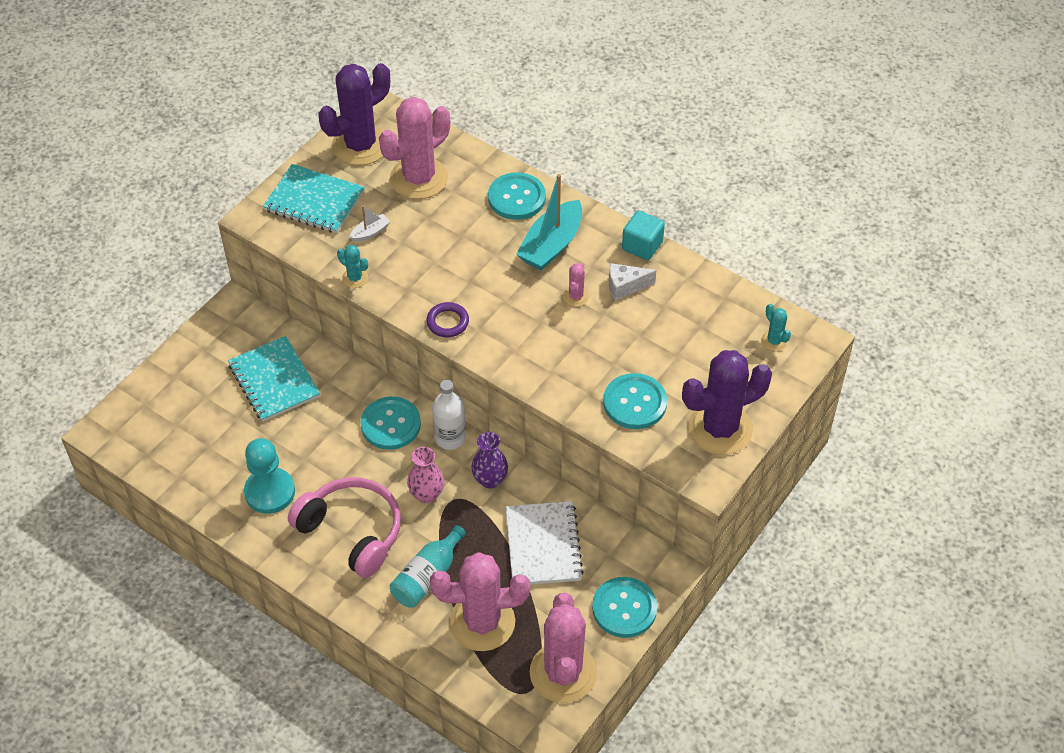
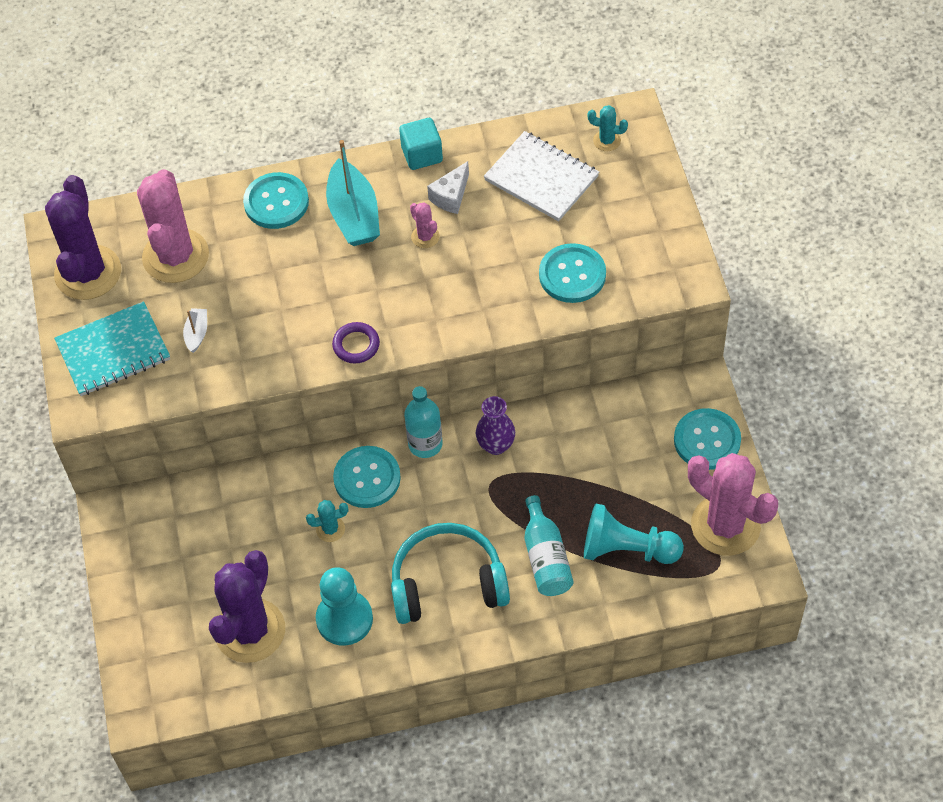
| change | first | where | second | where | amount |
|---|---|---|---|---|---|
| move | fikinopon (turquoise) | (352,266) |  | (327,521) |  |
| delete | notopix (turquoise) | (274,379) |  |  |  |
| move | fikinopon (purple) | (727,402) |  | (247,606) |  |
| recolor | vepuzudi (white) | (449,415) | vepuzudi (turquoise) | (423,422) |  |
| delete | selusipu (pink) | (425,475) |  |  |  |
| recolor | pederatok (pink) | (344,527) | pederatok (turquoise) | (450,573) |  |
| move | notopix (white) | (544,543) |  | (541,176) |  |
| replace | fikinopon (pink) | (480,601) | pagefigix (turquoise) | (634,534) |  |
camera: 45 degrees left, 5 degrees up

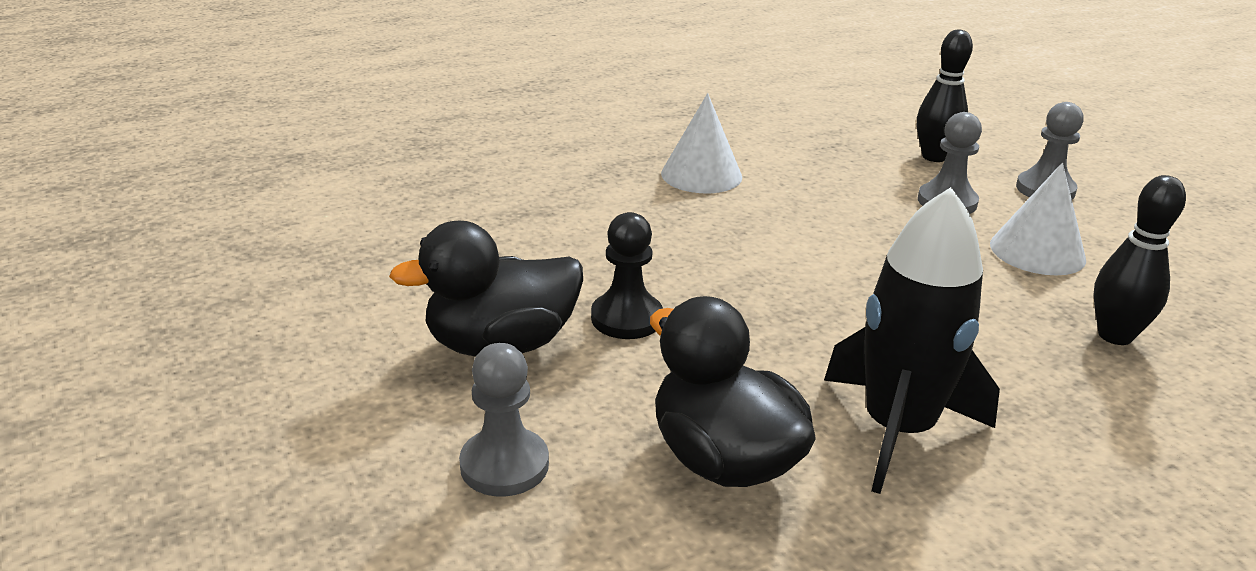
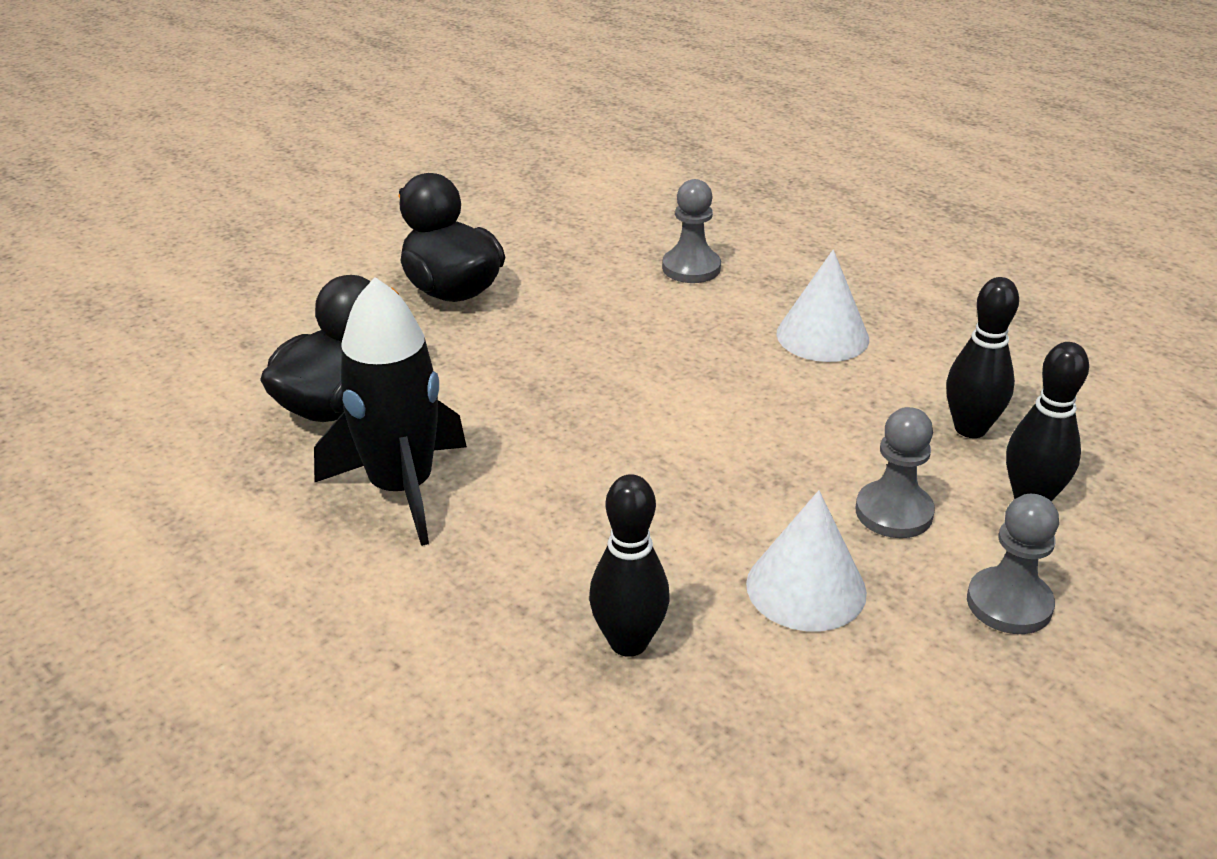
| change | first | where | second | where | amount |
|---|---|---|---|---|---|
| delete | pagefigix (black) | (627,275) |  |  |  |
| move | pagefigix (grey) | (504,420) |  | (691,231) |  |
| insert |  |  | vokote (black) | (982,357) |  |
camera: 75 degrees right, 5 degrees up

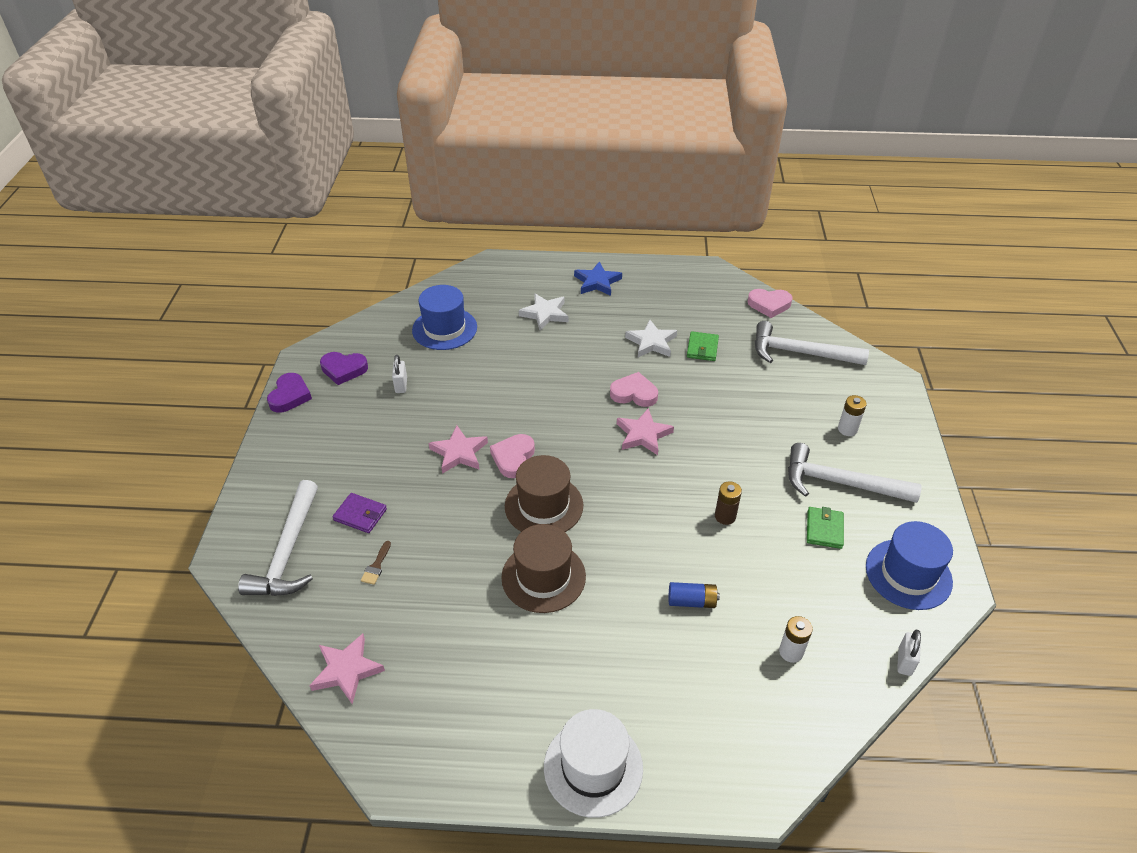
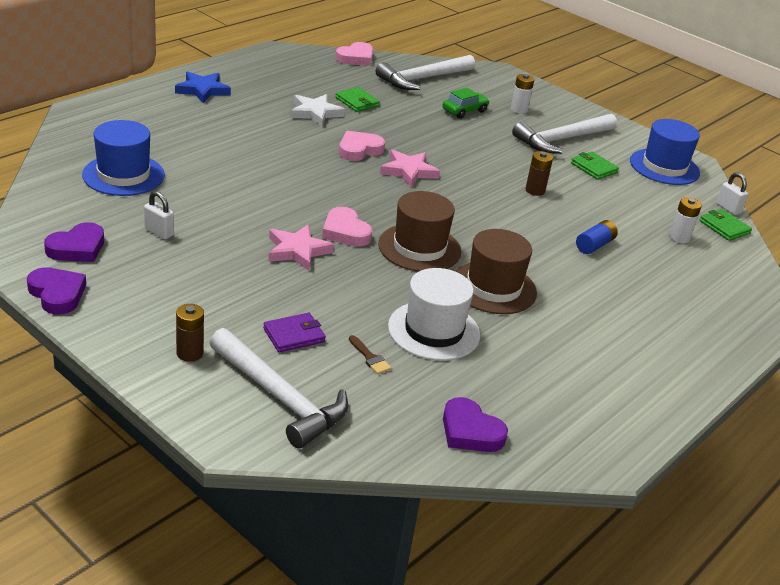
| change | first | where | second | where | amount |
|---|---|---|---|---|---|
| delete | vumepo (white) | (543,311) |  |  |  |
| replace | vumepo (pink) | (347,669) | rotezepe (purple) | (475,424) |  |
| move | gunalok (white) | (593,763) |  | (434,314) |  |
| insert |  |  | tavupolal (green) | (466,103) |  |
| insert |  |  | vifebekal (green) | (726,225) |  |
| insert |  |  | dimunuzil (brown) | (190,333) |  |
camera: 55 degrees left, 10 degrees down

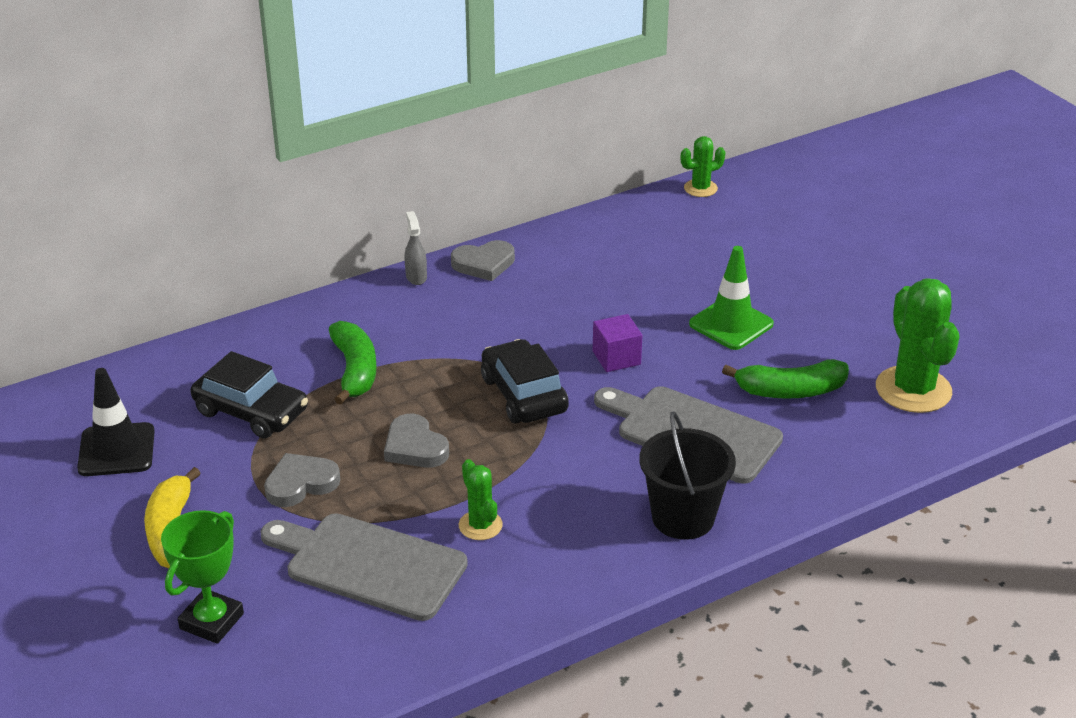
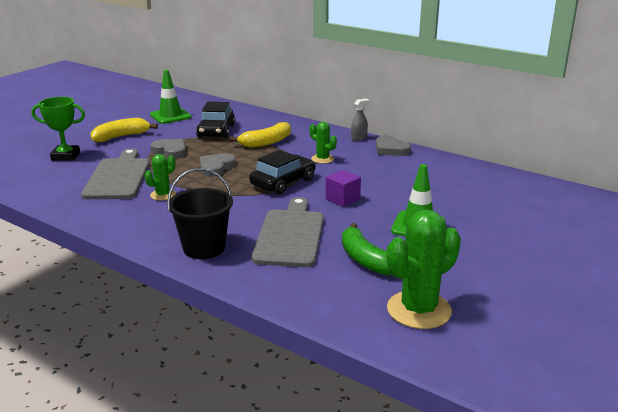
| change | first | where | second | where | amount |
|---|---|---|---|---|---|
| move | fikinopon (green) | (703,166) |  | (323,143) |  |
| recolor | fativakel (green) | (353,363) | fativakel (yellow) | (260,135) |  |
| recolor | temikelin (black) | (116,422) | temikelin (green) | (170,97) |  |
camera: 65 degrees right, 10 degrees down

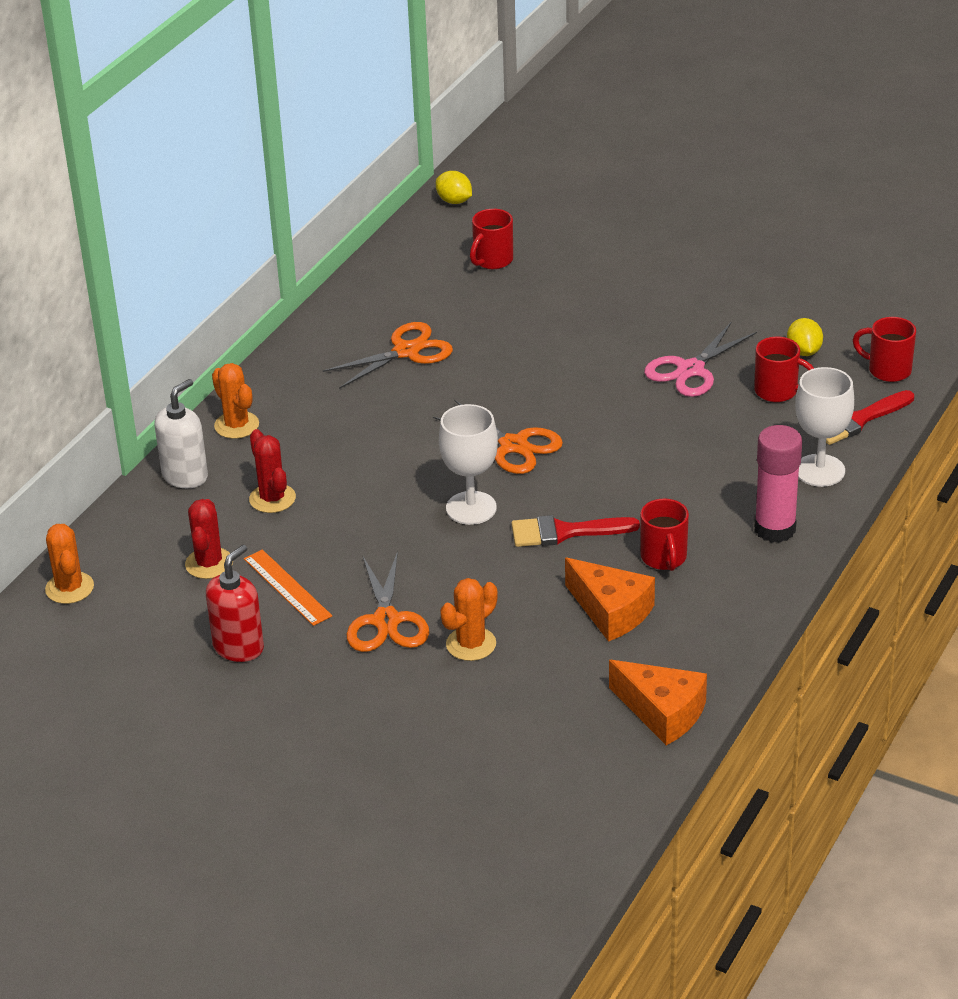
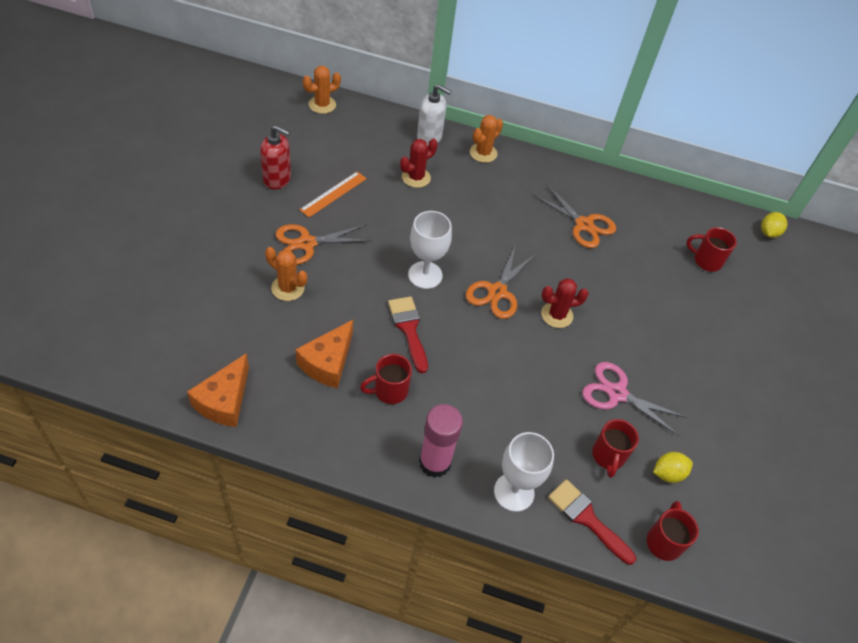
| change | first | where | second | where | amount |
|---|---|---|---|---|---|
| move | fikinopon (red) | (209,539) |  | (565,303) |  |
camera: 70 degrees right, 15 degrees up

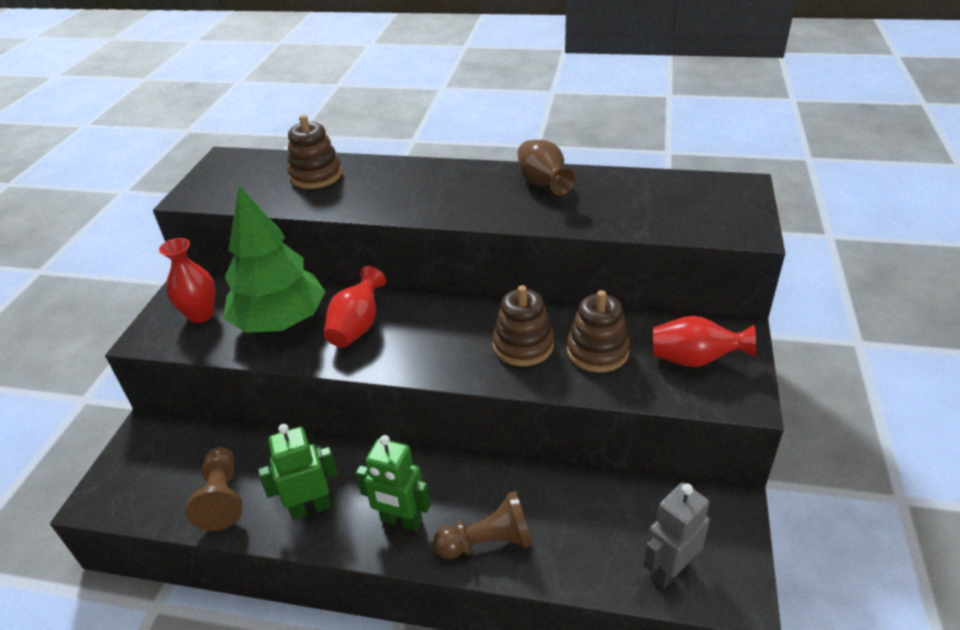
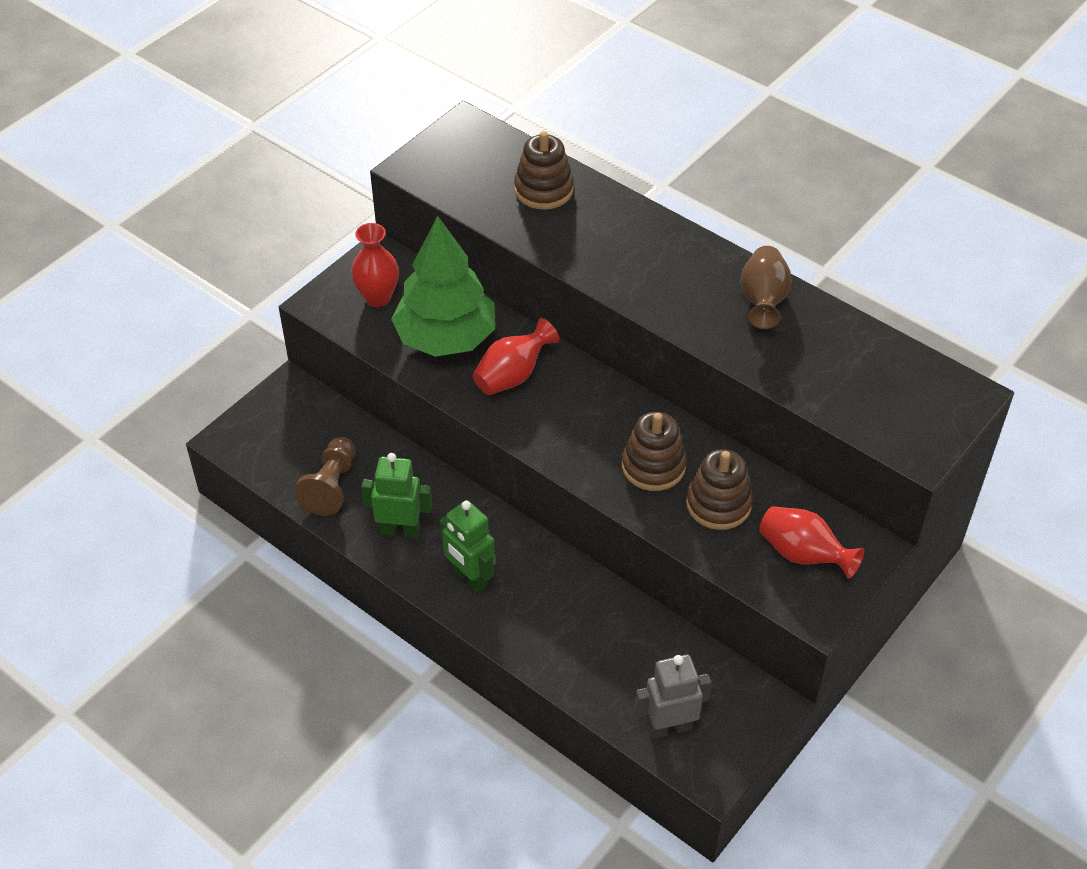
| change | first | where | second | where | amount |
|---|---|---|---|---|---|
| delete | pagefigix (brown) | (483,525) |  |  |  |
camera: 25 degrees right, 10 degrees up

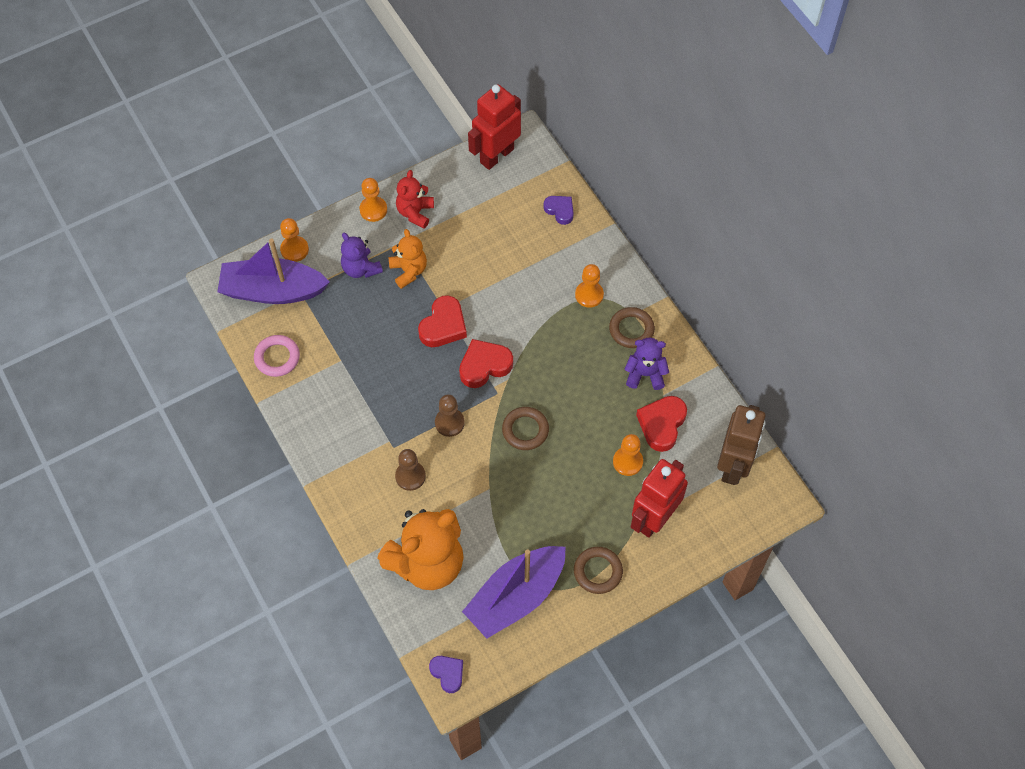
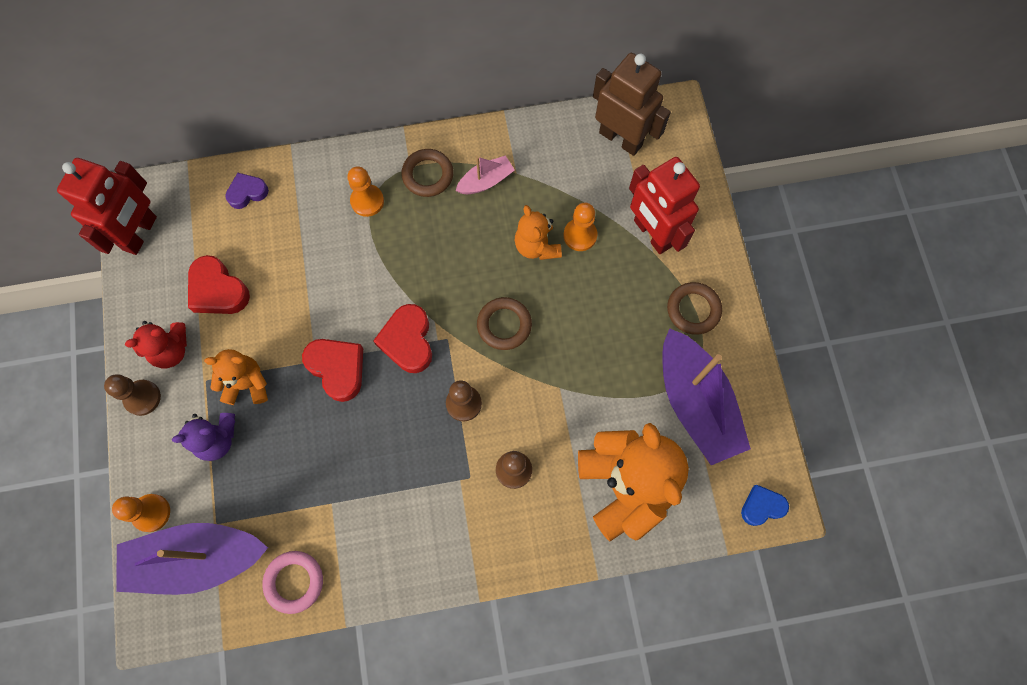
| change | first | where | second | where | amount |
|---|---|---|---|---|---|
| rotate | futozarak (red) | (494,127) |  | (107,206) | 135 degrees counterclockwise |
| rotate | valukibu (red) | (415,199) |  | (156,344) | 60 degrees counterclockwise |
| recolor | pagefigix (orange) | (373,200) | pagefigix (brown) | (132,395) |  |
| rotate | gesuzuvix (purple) | (273,271) |  | (192,559) | 60 degrees clockwise |
| replace | valukibu (purple) | (647,364) | gesuzuvix (pink) | (485,174) |  |
| move | rotezepe (red) | (661,424) |  | (219,284) |  |
| recolor | rotezepe (purple) | (446,674) | rotezepe (blue) | (765,505) |  |
| insert |  |  | valukibu (orange) | (538,232) |  |
camera: 70 degrees left, 10 degrees up

